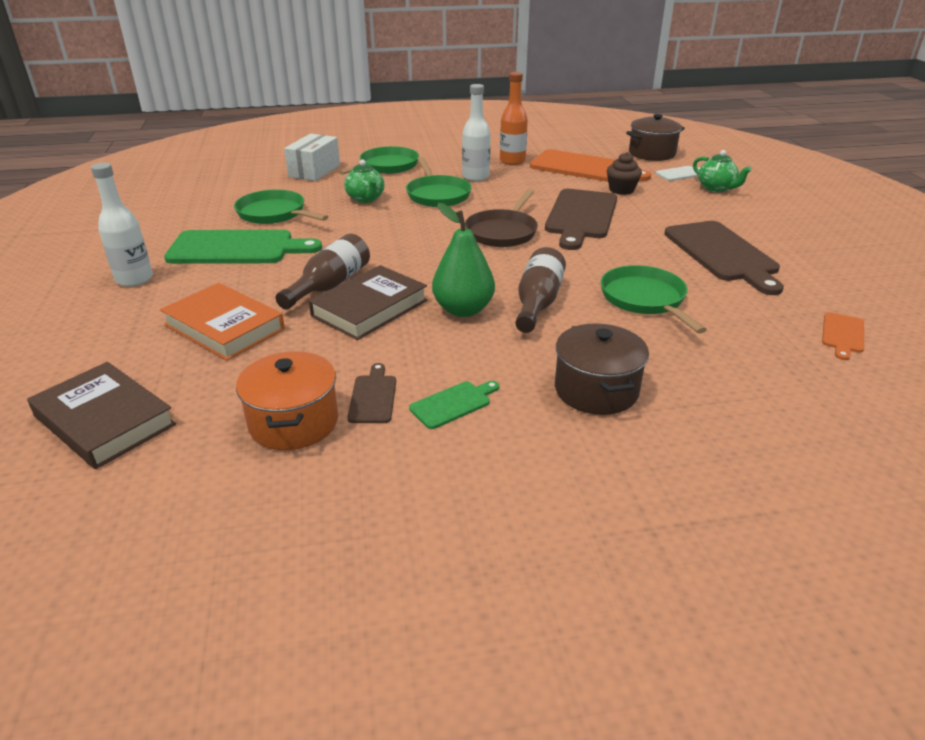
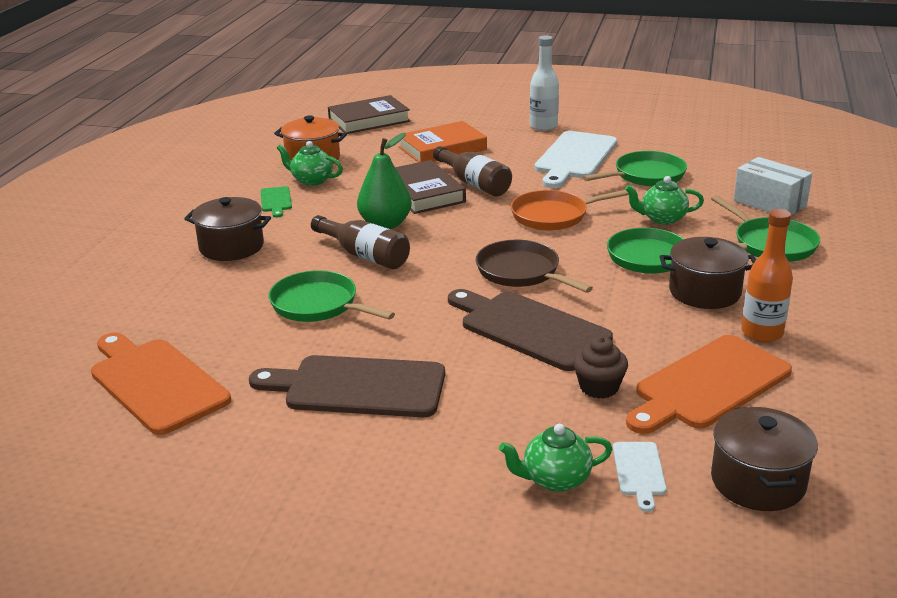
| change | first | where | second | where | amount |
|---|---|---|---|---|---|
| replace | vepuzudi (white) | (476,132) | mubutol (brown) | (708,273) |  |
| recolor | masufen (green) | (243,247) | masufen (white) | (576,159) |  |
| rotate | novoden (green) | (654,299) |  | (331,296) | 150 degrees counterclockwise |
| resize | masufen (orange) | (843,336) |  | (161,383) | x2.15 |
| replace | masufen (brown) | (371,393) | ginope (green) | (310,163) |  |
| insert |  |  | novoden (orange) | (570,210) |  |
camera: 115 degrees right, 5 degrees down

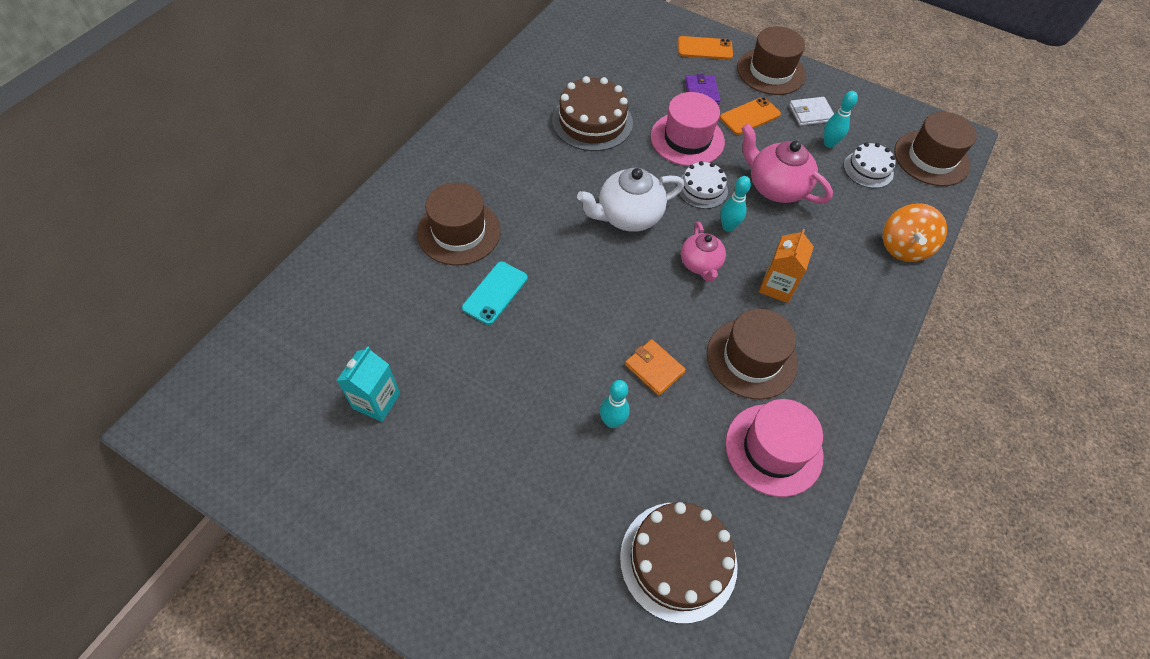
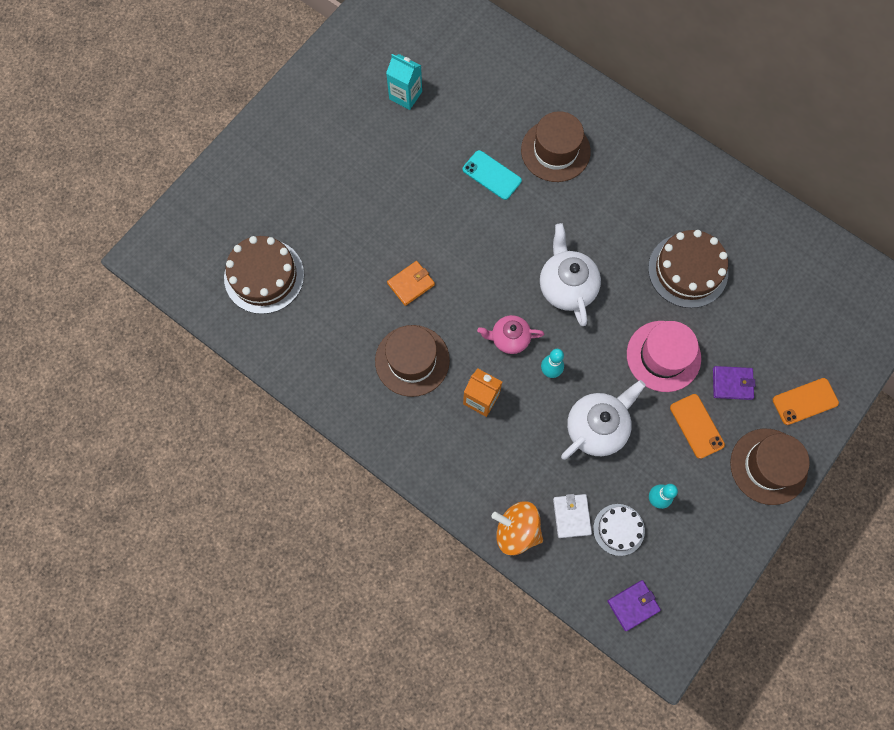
| change | first | where | second | where | amount |
|---|---|---|---|---|---|
| rotate | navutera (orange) | (705,48) |  | (806,401) | 60 degrees clockwise |
| move | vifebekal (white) | (811,111) |  | (572,516) |  |
| replace | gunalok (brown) | (935,149) | vifebekal (purple) | (634,605) |  |
| recolor | ginope (pink) | (787,163) | ginope (white) | (603,420) |  |
| delete | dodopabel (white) | (702,185) |  |  |  |
| delete | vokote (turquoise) | (615,404) |  |  |  |
| delete | gunalok (pink) | (774,448) |  |  |  |
camera: 100 degrees right, 15 degrees up

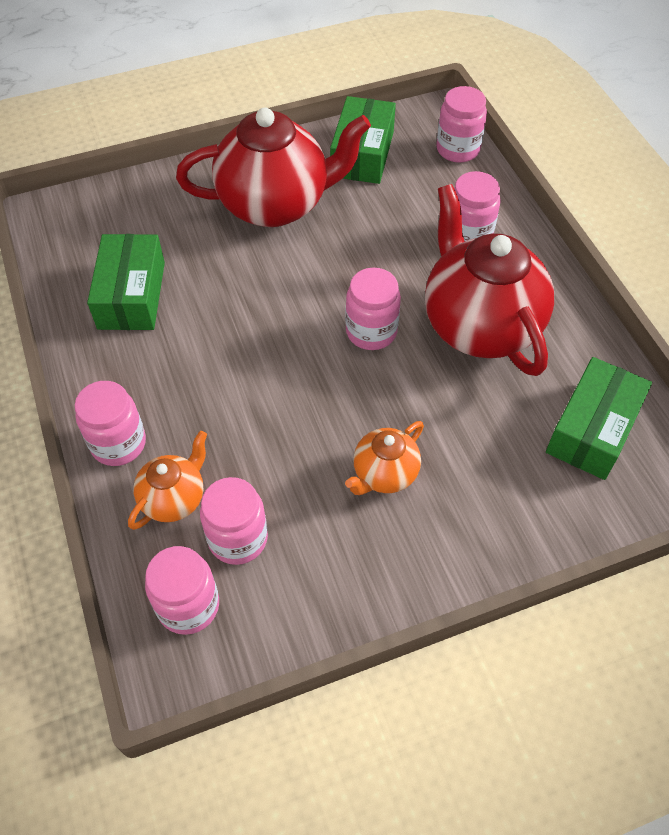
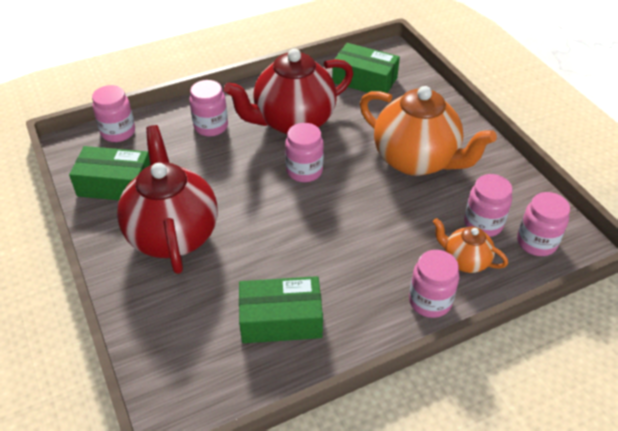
| change | first | where | second | where | amount |
|---|---|---|---|---|---|
| resize | ginope (orange) | (384,458) |  | (428,131) | x2.06 |
camera: 95 degrees left, 10 degrees down

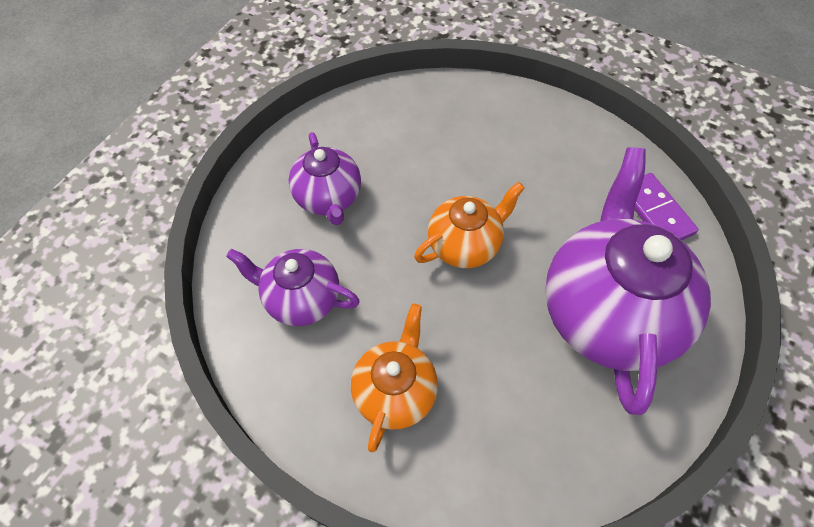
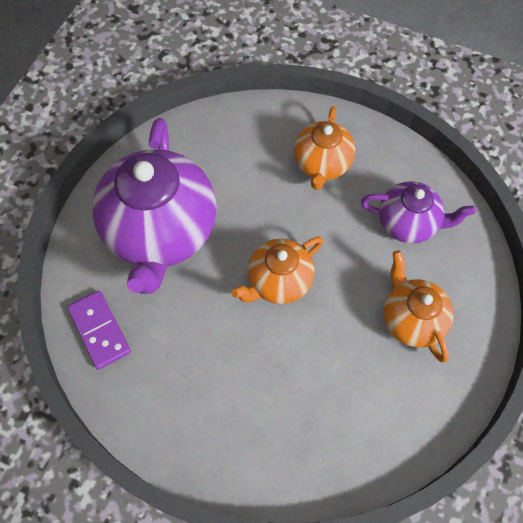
| change | first | where | second | where | amount |
|---|---|---|---|---|---|
| recolor | ginope (purple) | (325,178) | ginope (orange) | (418,306) |  |
camera: 175 degrees right, 5 degrees up

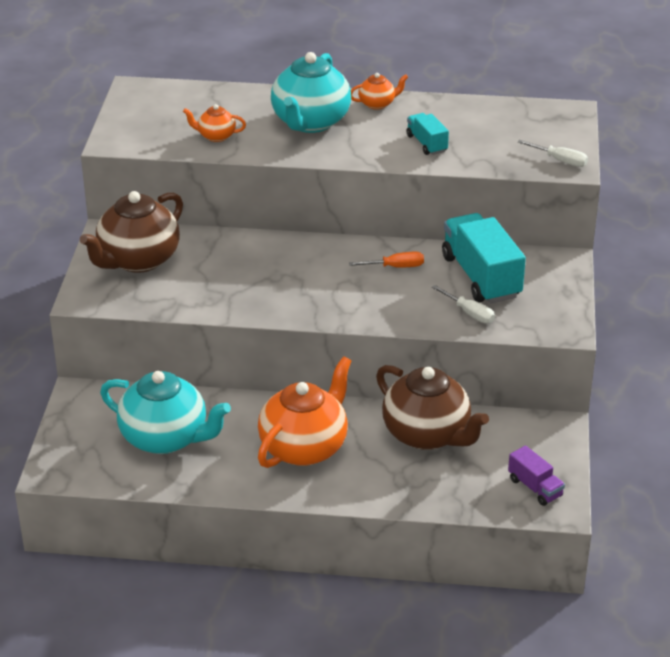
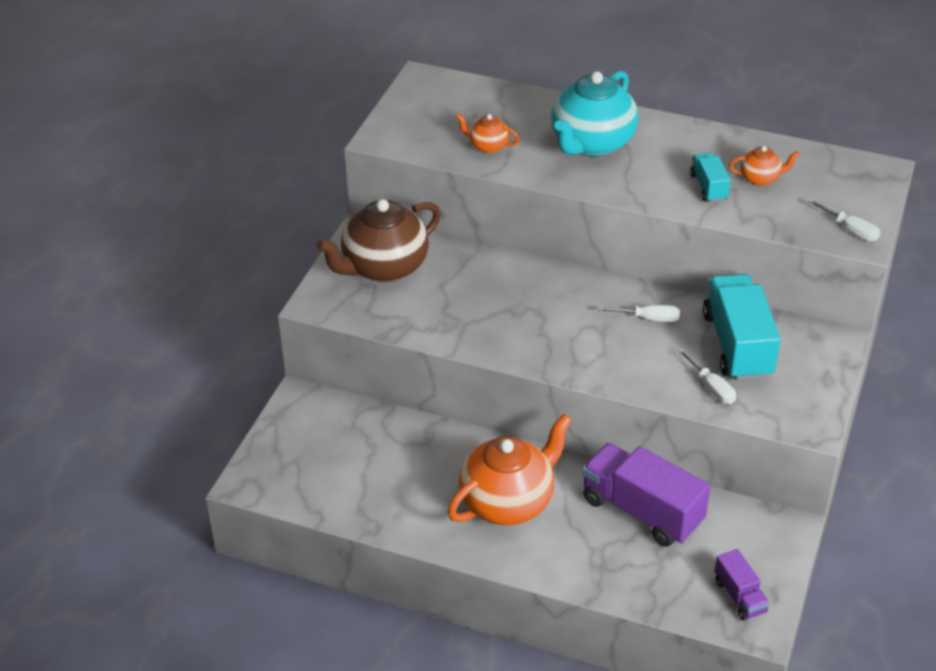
| change | first | where | second | where | amount |
|---|---|---|---|---|---|
| move | ginope (orange) | (379,91) |  | (764,166) |  |
| recolor | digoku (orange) | (386,260) | digoku (white) | (639,313) |  |
| replace | ginope (brown) | (432,407) | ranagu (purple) | (646,495) |  |
| delete | ginope (turquoise) | (165,412) |  |  |  |
camera: 15 degrees right, 5 degrees up

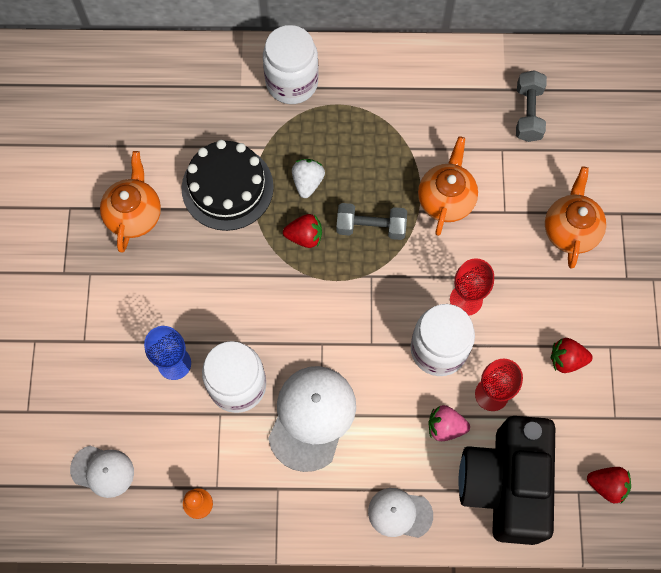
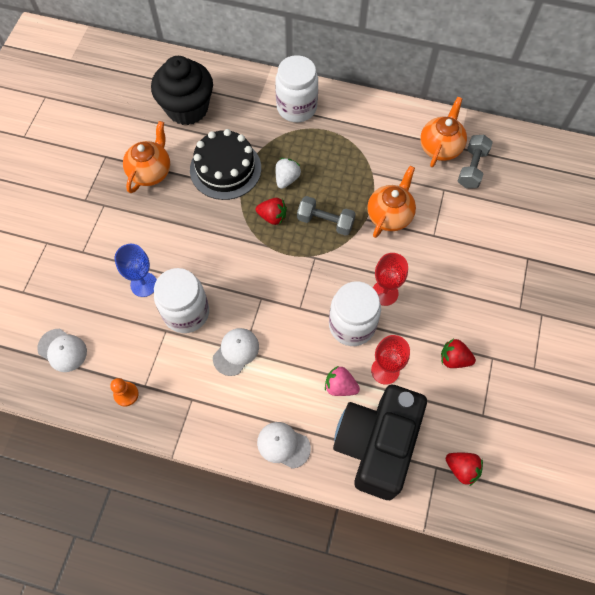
| change | first | where | second | where | amount |
|---|---|---|---|---|---|
| move | ginope (orange) | (575,217) |  | (443,132) |  |
| resize | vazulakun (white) | (312,419) |  | (236,352) | x0.59 |
| insert |  |  | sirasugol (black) | (182,90) |  |
camera: 15 degrees right, 5 degrees down

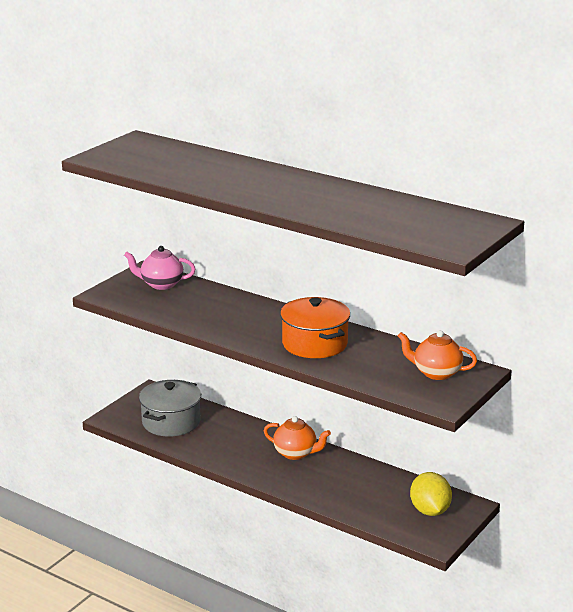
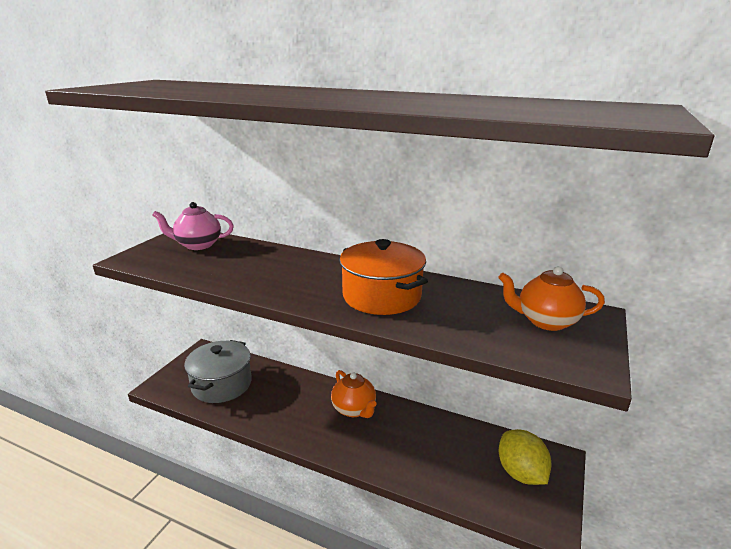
| change | first | where | second | where | amount |
|---|---|---|---|---|---|
| rotate | ginope (orange) | (297,438) |  | (354,394) | 45 degrees clockwise |
camera: 10 degrees left, 0 degrees up

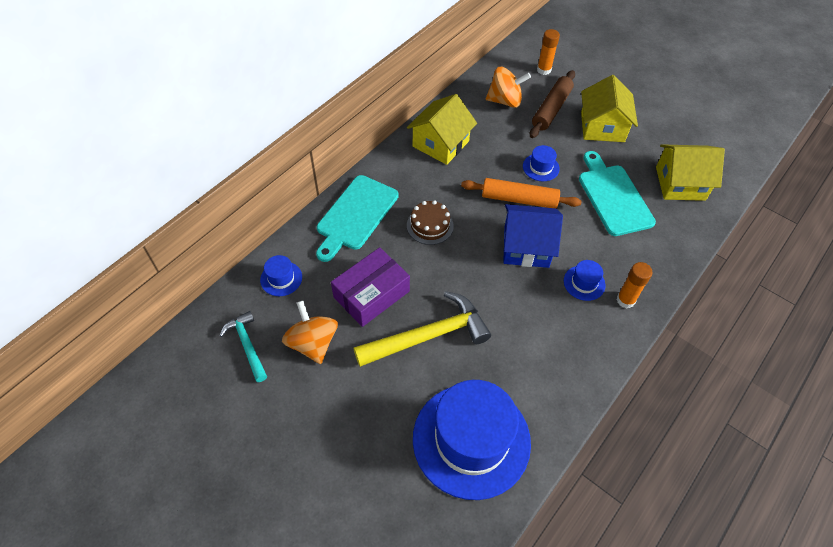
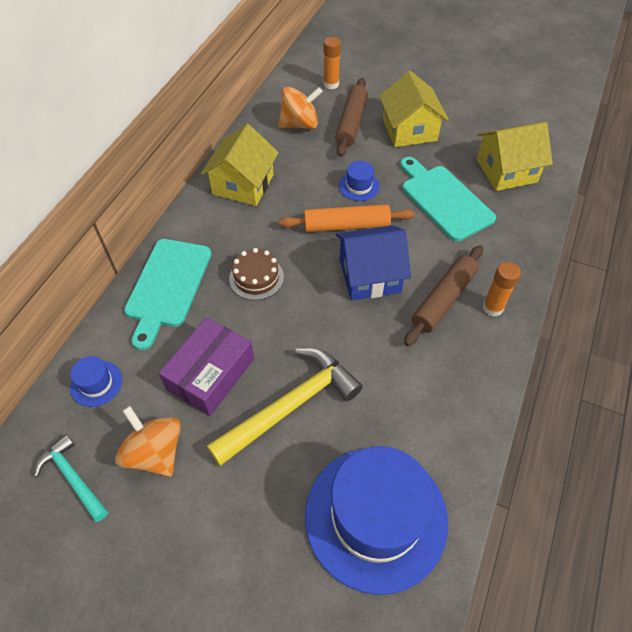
| change | first | where | second | where | amount |
|---|---|---|---|---|---|
| replace | gunalok (blue) | (584,280) | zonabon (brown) | (443,295) |  |
camera: 15 degrees left, 0 degrees up

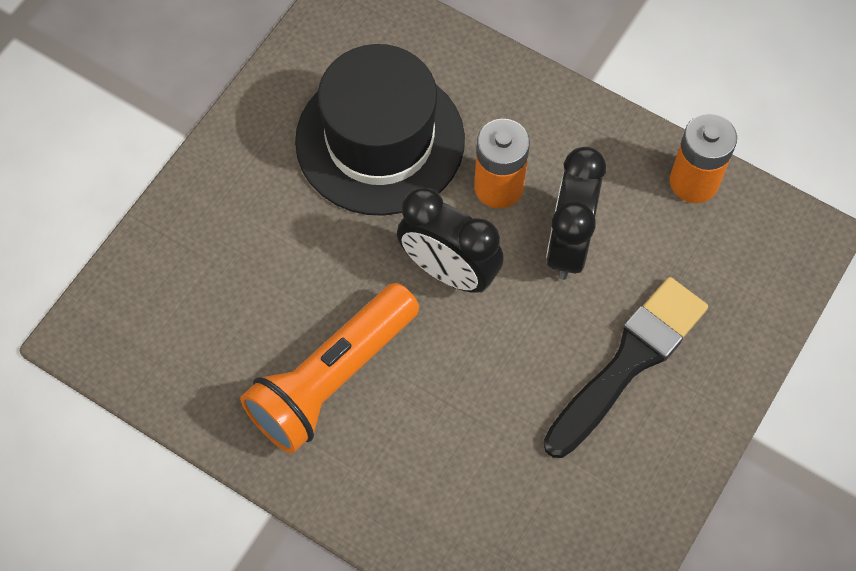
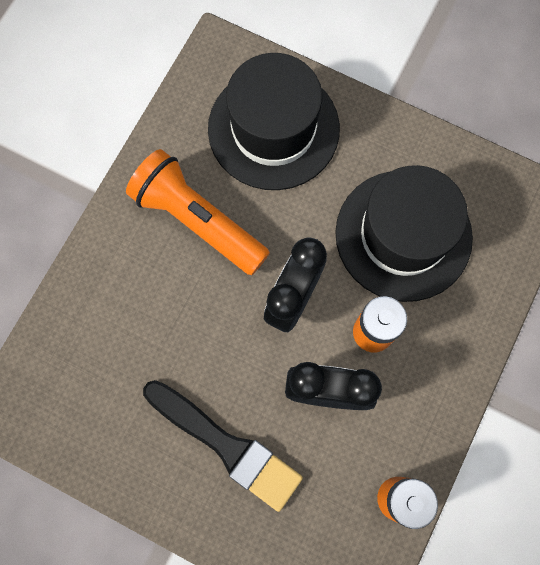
| change | first | where | second | where | amount |
|---|---|---|---|---|---|
| insert |  |  | gunalok (black) | (274,121) |  |
camera: 85 degrees right, 10 degrees up

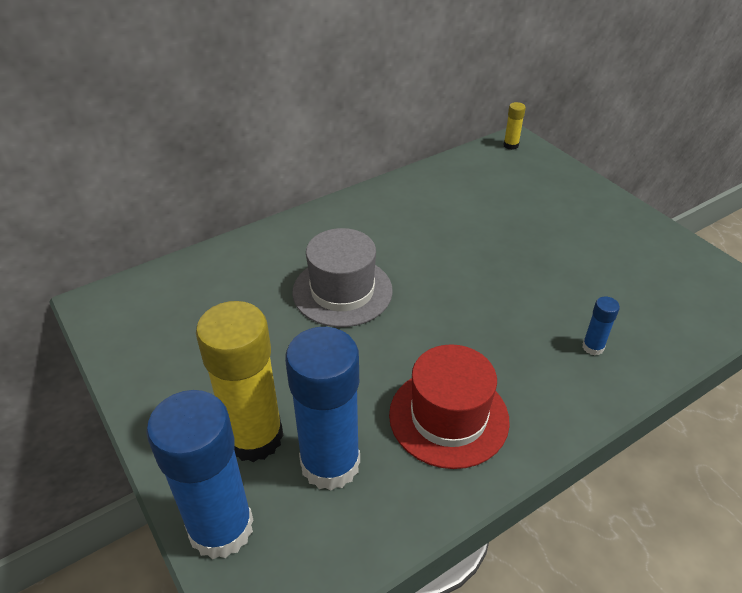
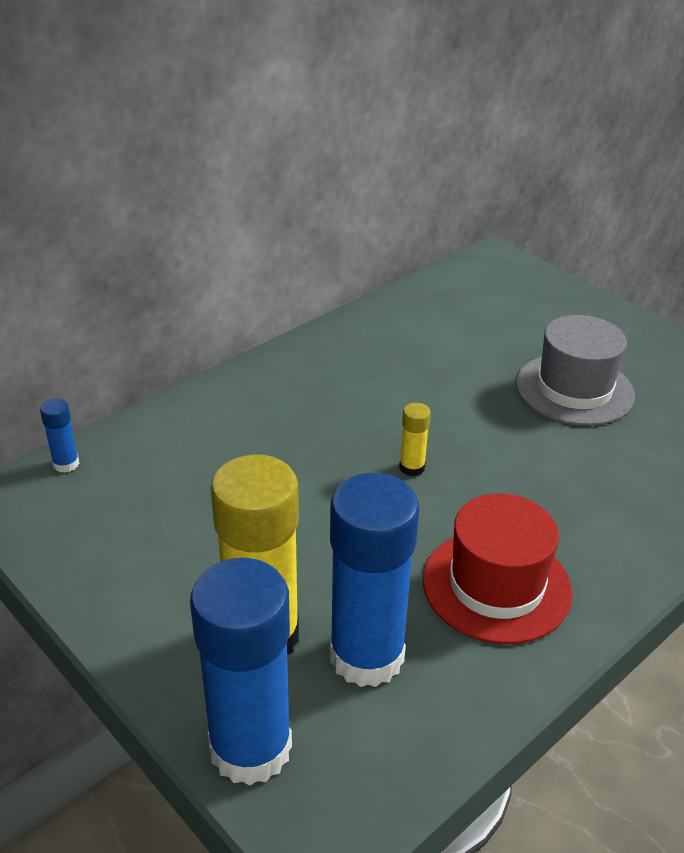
| change | first | where | second | where | amount |
|---|---|---|---|---|---|
| move | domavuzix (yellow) | (514,126) |  | (415,439) |  |
| move | gunalok (grey) | (342,277) |  | (575,370) |  |
| move | domavuzix (blue) | (601,325) |  | (59,435) |  |
camera: 10 degrees left, 5 degrees down

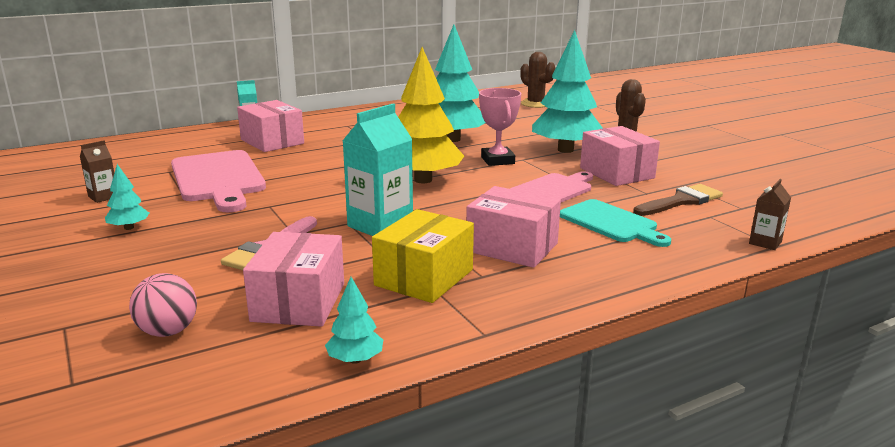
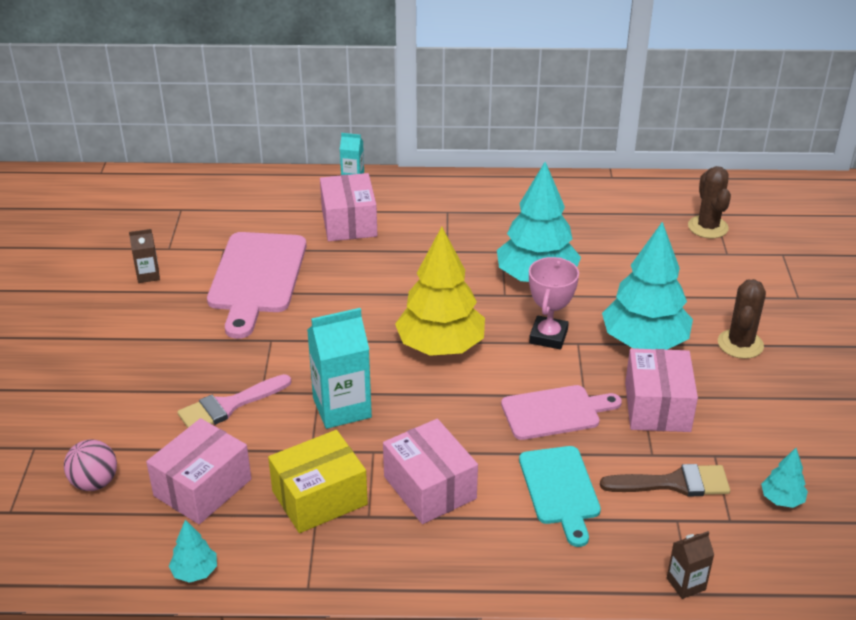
| change | first | where | second | where | amount |
|---|---|---|---|---|---|
| move | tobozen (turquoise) | (127,197) |  | (784,478) |  |
camera: 30 degrees right, 15 degrees up

